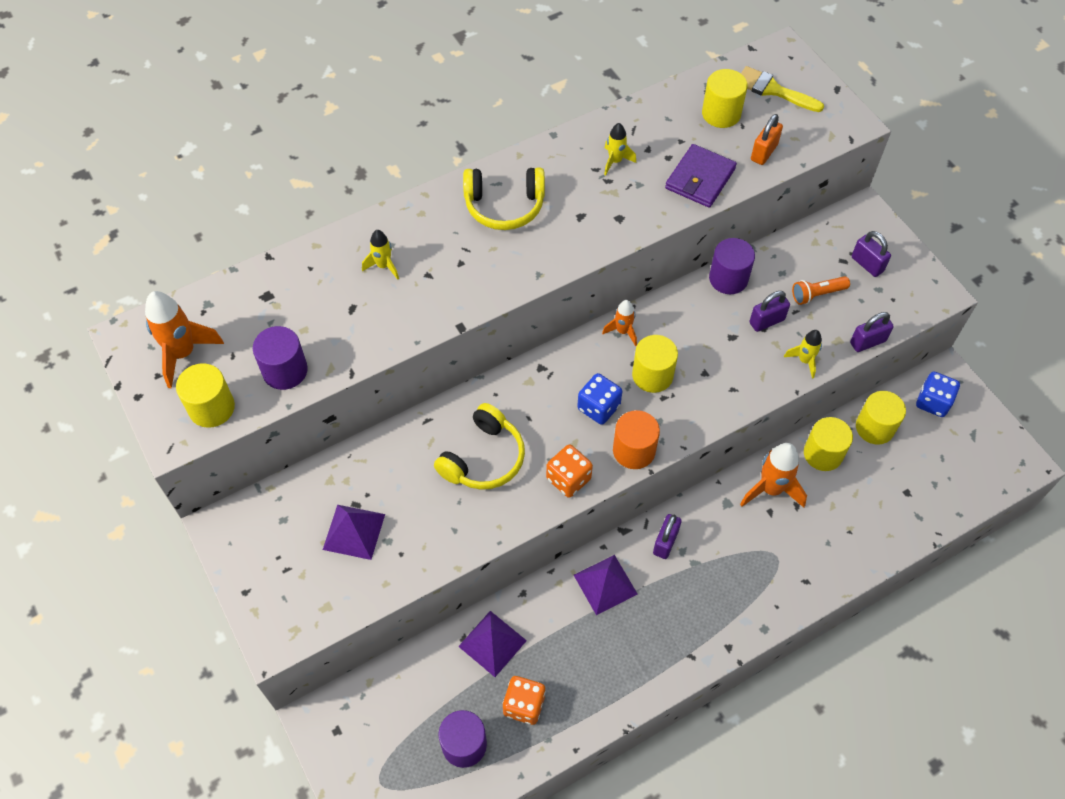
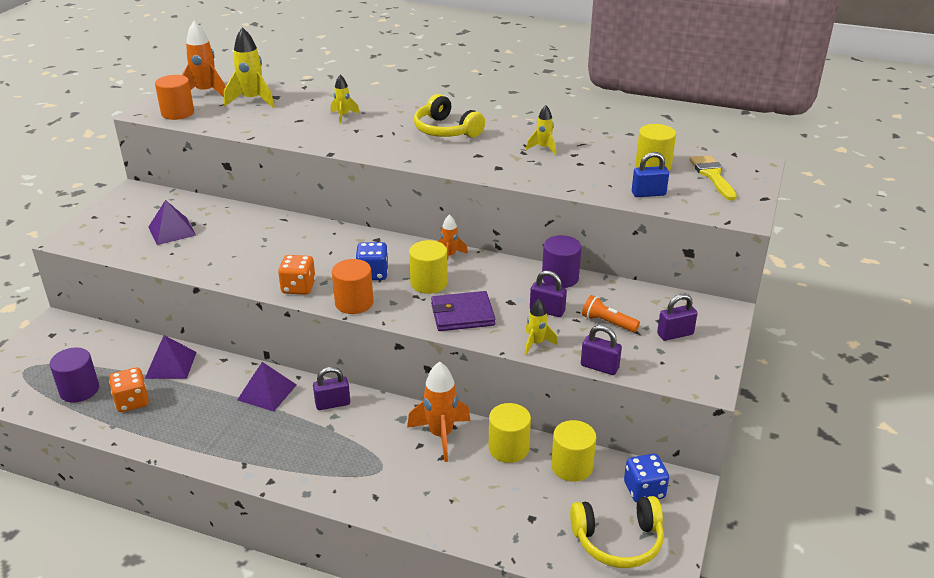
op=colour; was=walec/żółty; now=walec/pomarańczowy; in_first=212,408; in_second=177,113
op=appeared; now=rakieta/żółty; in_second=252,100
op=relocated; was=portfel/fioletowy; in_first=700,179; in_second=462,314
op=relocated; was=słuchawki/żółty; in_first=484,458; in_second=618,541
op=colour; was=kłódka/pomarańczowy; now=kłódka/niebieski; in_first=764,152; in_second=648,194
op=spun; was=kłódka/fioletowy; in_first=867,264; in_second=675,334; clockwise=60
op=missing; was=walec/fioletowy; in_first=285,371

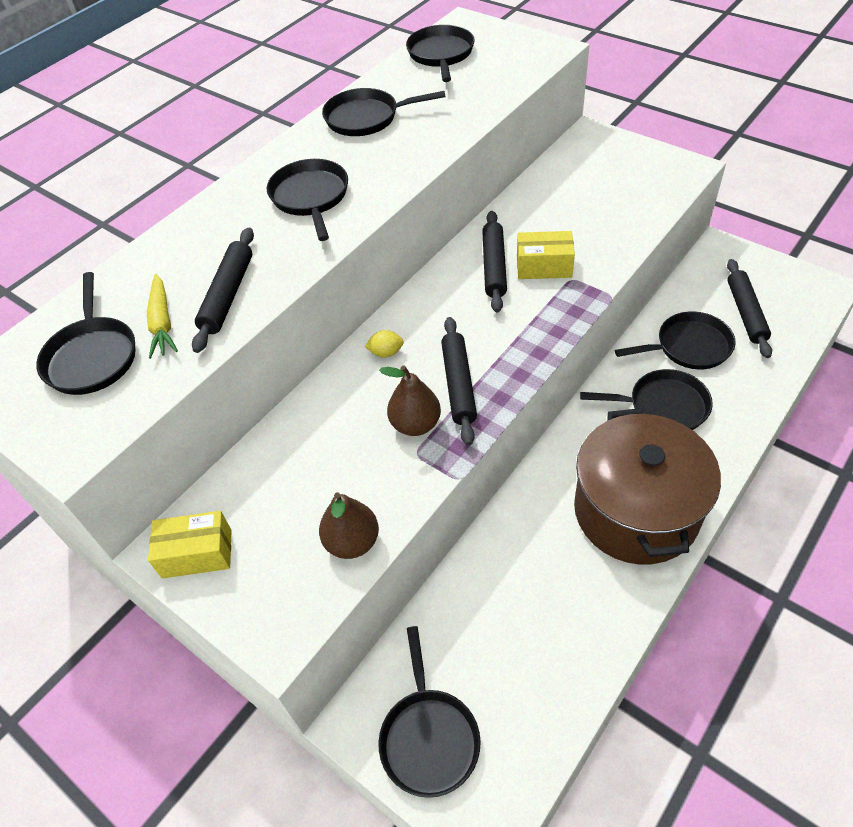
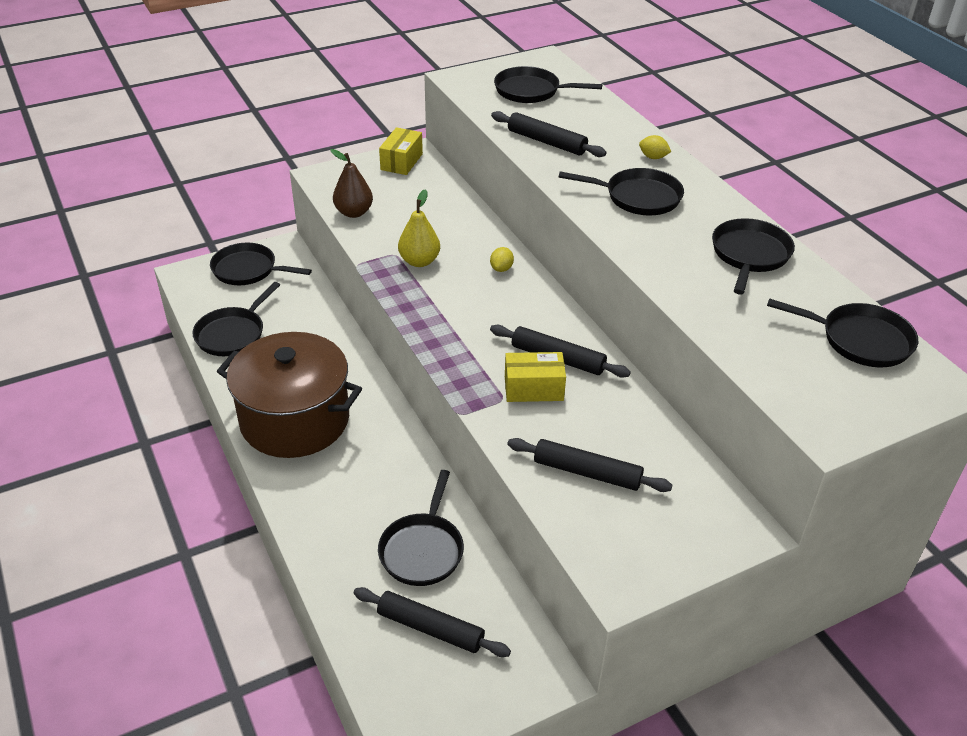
op=relocated; was=patelnia/czarny; in_first=663,406; in_second=233,334
op=colour; was=gruszka/brązowy; now=gruszka/żółty; in_first=415,424; in_second=419,261
op=spun; was=pudełko/żółty; in_first=544,266; in_second=533,389; clockwise=60
op=relocated; was=wałek do ciasta/czarny; in_first=458,385; in_second=587,472
op=appeared; now=cytryna/żółty; in_second=653,157
op=missing; was=marchewka/żółty; in_first=162,323

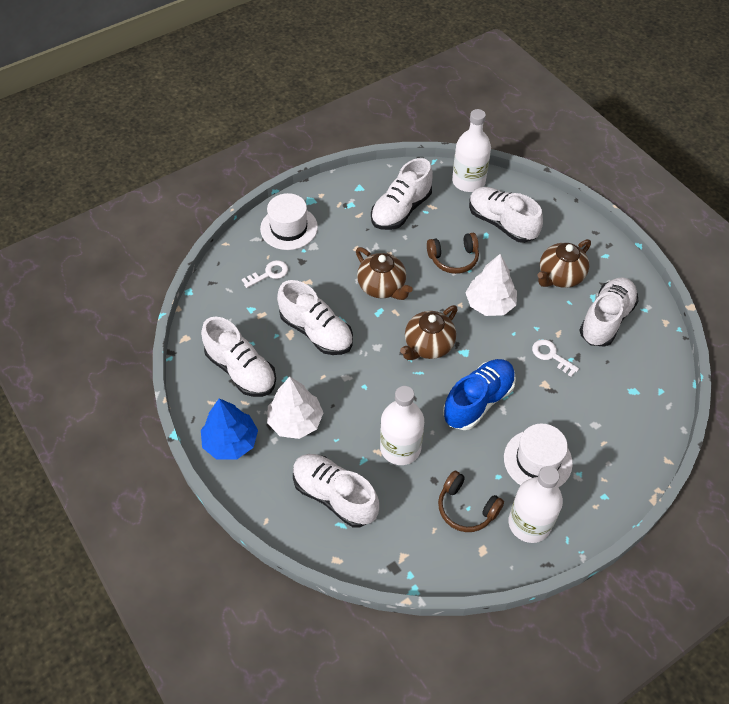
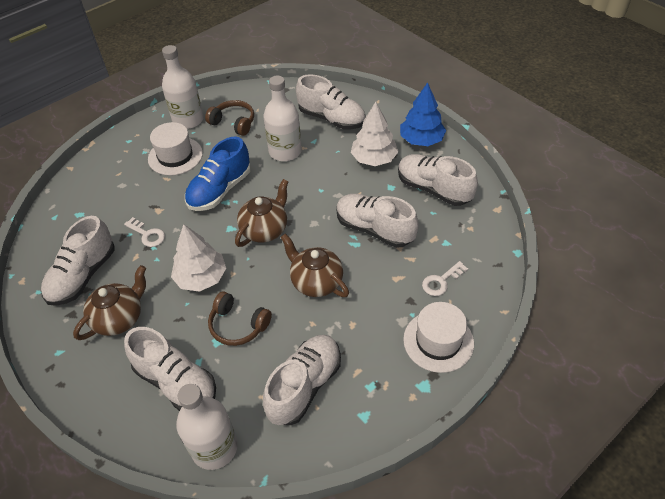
op=spun; was=słuchawki/brązowy; in_first=453,258; in_second=238,325; clockwise=-135

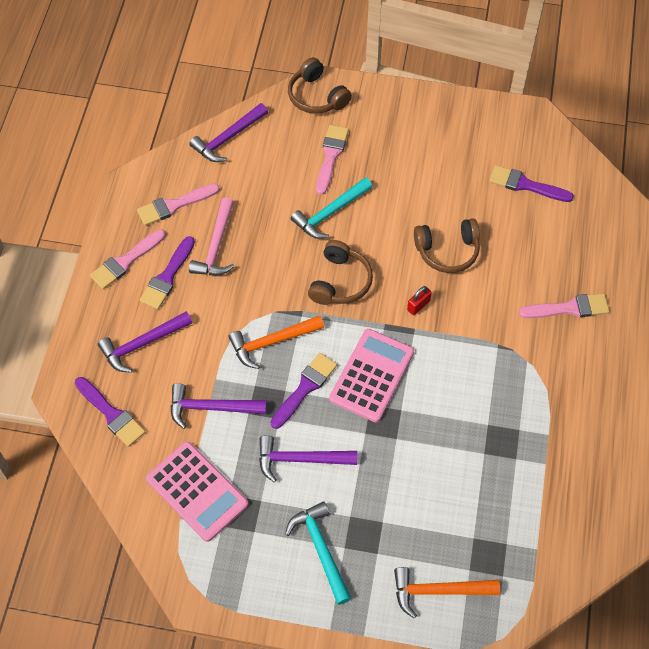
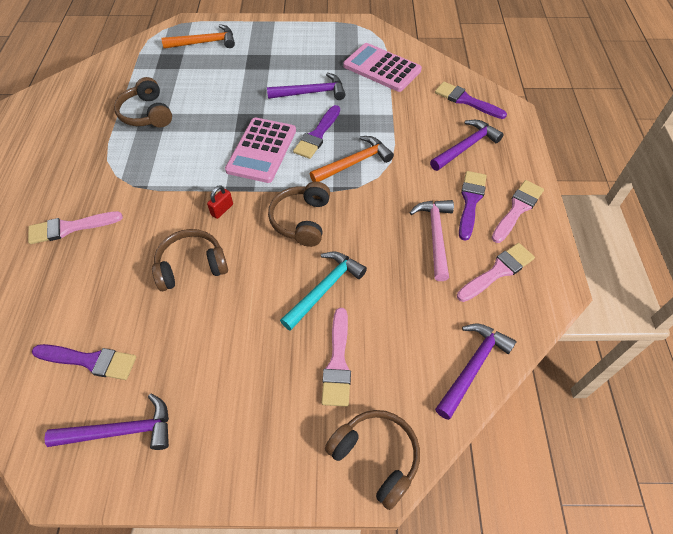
op=relocated; was=młotek/fioletowy; in_first=211,408; in_second=121,431
op=appeared; now=słuchawki/brązowy; in_second=147,114
op=missing; was=młotek/turkusowy; in_first=321,549

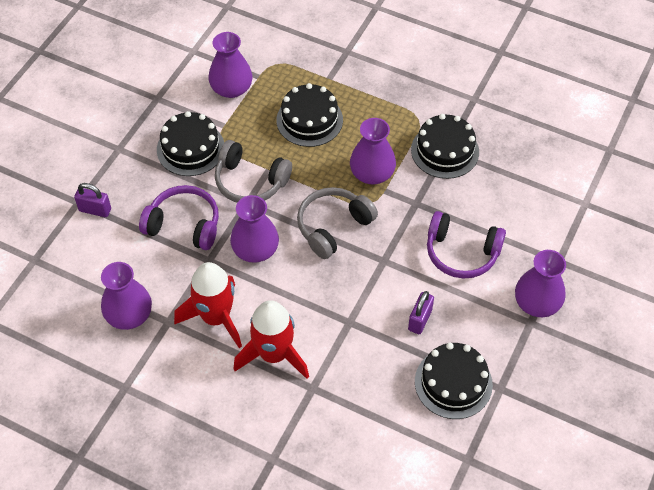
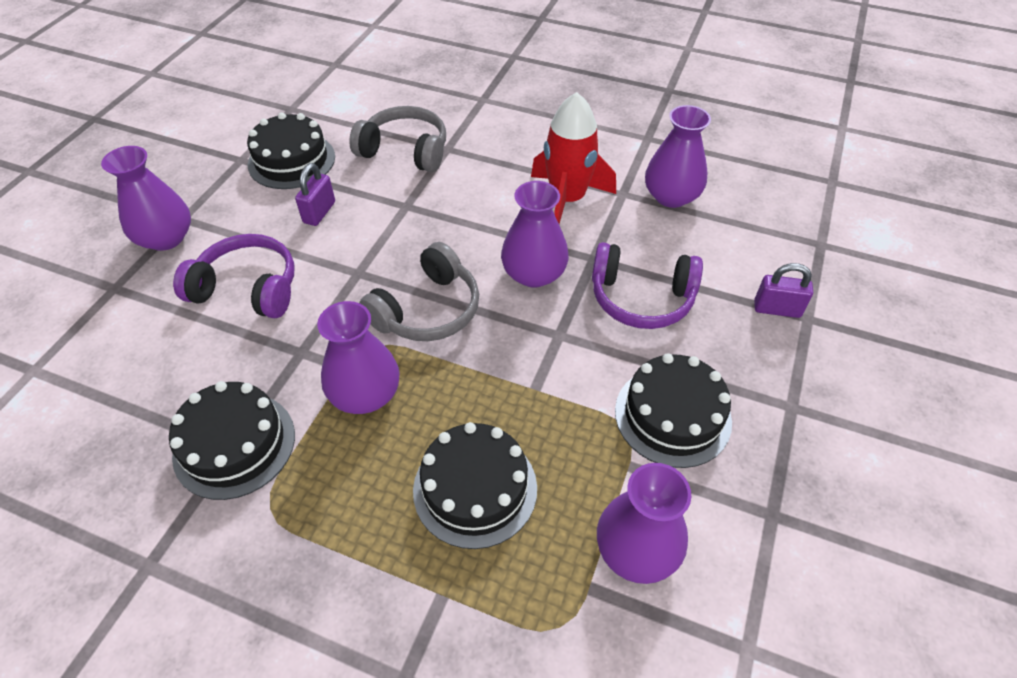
op=relocated; was=słuchawki/szary; in_first=250,181; in_second=405,151
op=missing; was=rakieta/czerwony; in_first=274,354

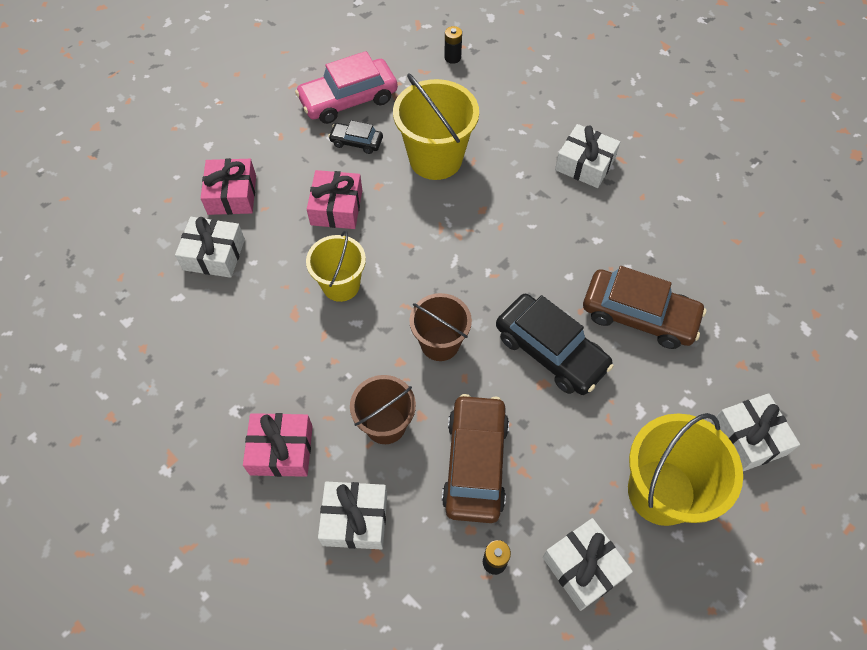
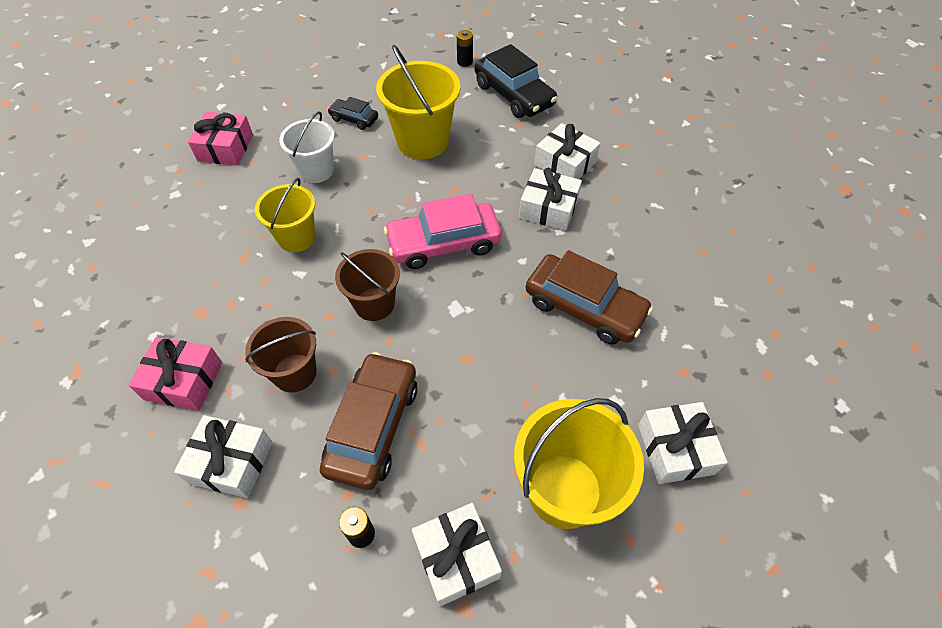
op=exchanged; was=prezent/różowy; now=wiadro/biały; in_first=336,207; in_second=316,170
op=relocated; was=samochód/różowy; in_first=348,99; in_second=444,243
op=relocated; was=samochód/czarny; in_first=550,351; in_second=514,95
op=relocated; was=prezent/biały; in_first=214,255; in_second=548,208

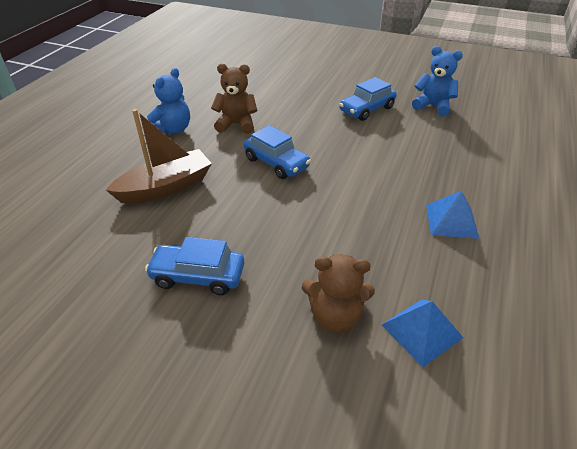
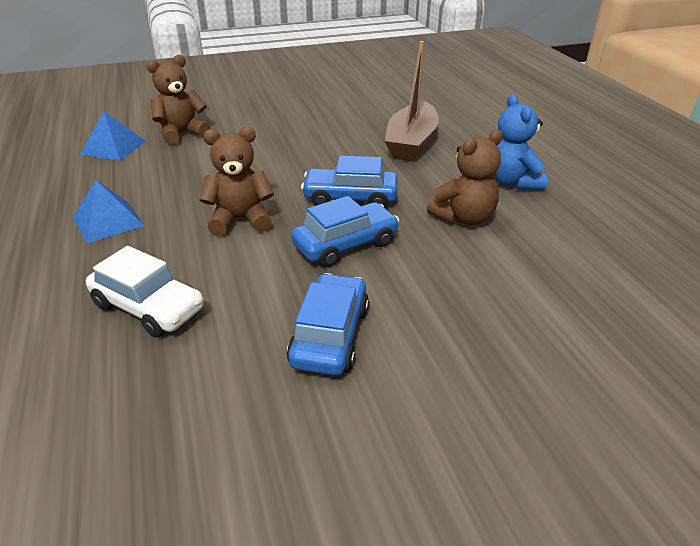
op=appeared; now=samochód/biały; in_second=148,307
op=appeared; now=miś/brązowy; in_second=240,220
op=relocated; was=samochód/niebieski; in_first=198,276; in_second=345,244
op=missing; was=miś/niebieski; in_first=433,106

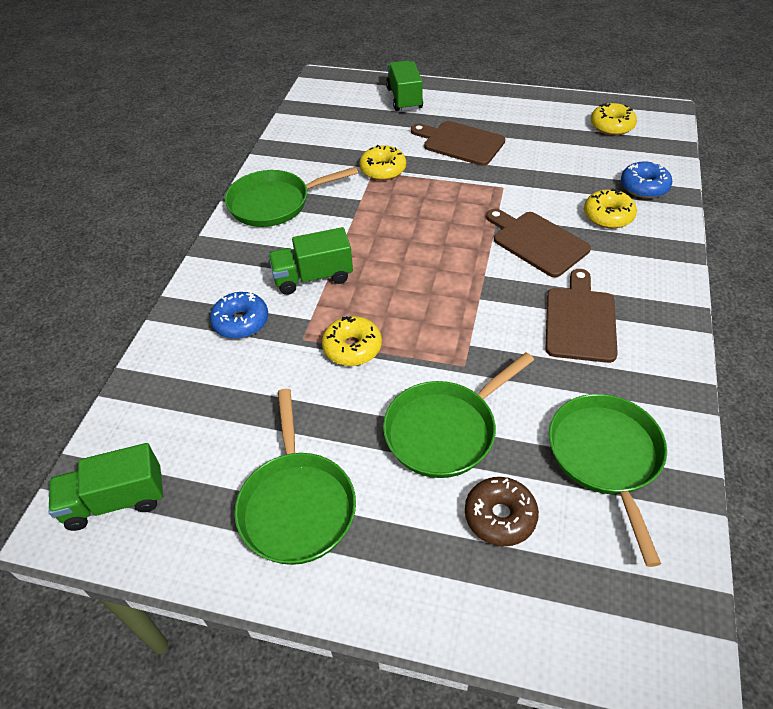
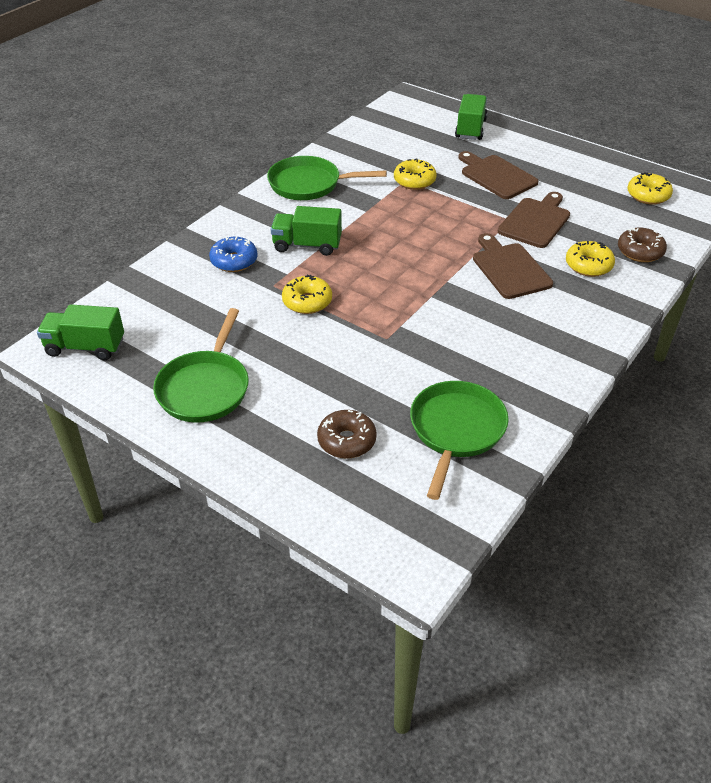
op=relocated; was=deska do krojenia/brązowy; in_first=580,320; in_second=535,221
op=colour; was=donut/niebieski; now=donut/brązowy; in_first=644,187; in_second=640,251
op=missing; was=patelnia/zielony; in_first=445,430

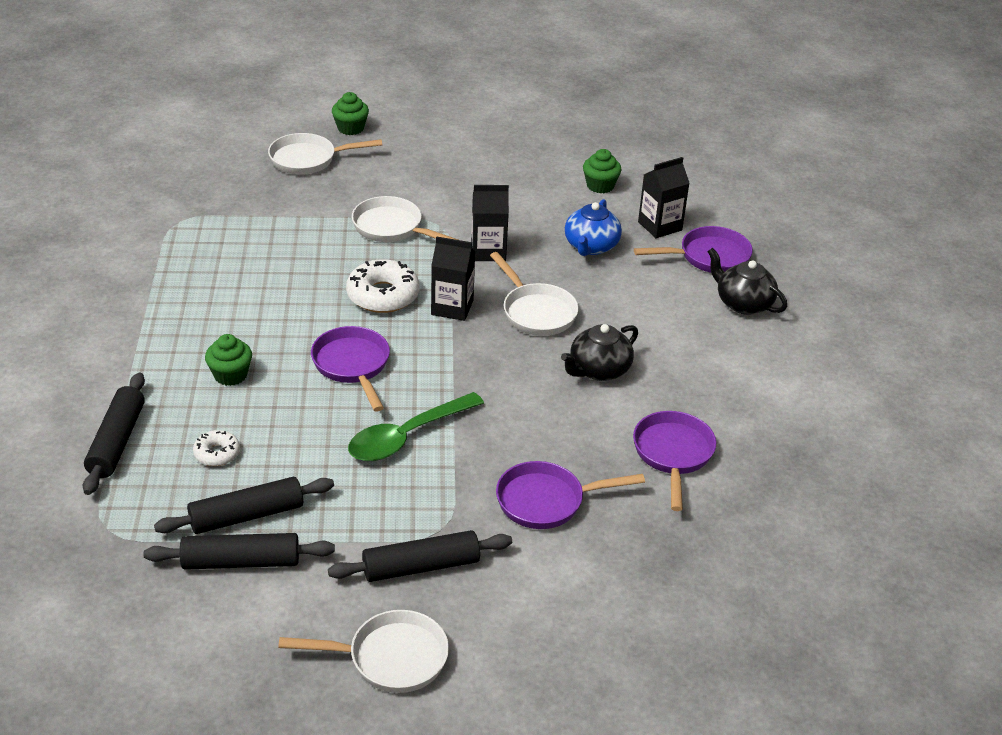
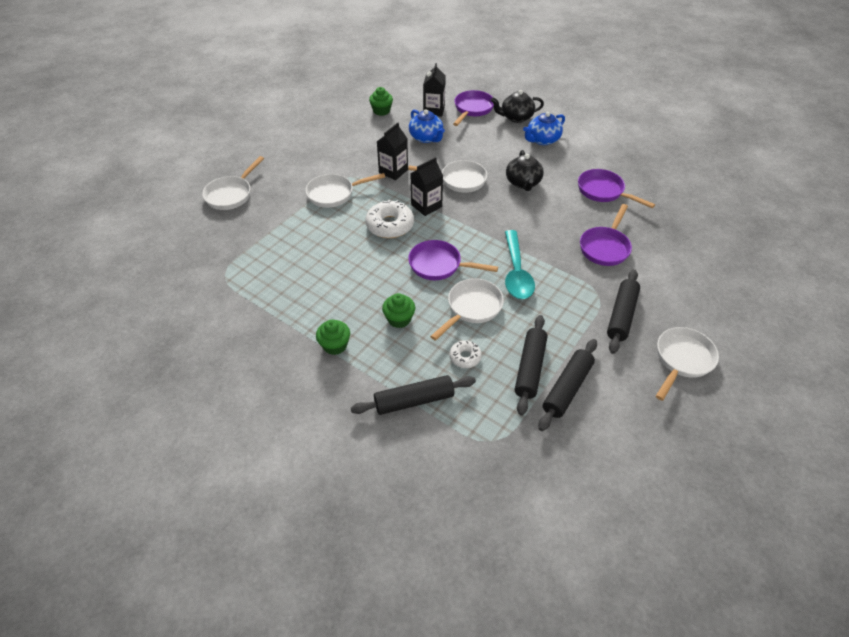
op=relocated; was=muffinka/zielony; in_first=350,128; in_second=335,345
op=spun; was=wałek do ciasta/czarny; in_first=117,442; in_second=414,400; clockwise=-60
op=appeared; now=patelnia/biały; in_second=472,308
op=colour; was=łyżka/zielony; now=łyżka/turkusowy; in_first=407,437; in_second=516,272
op=appeared; now=imbryk/niebieski; in_second=542,140

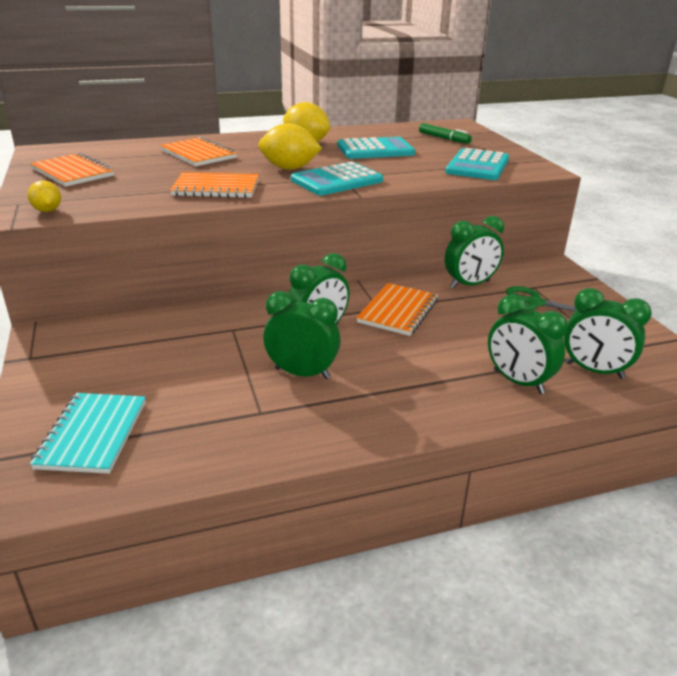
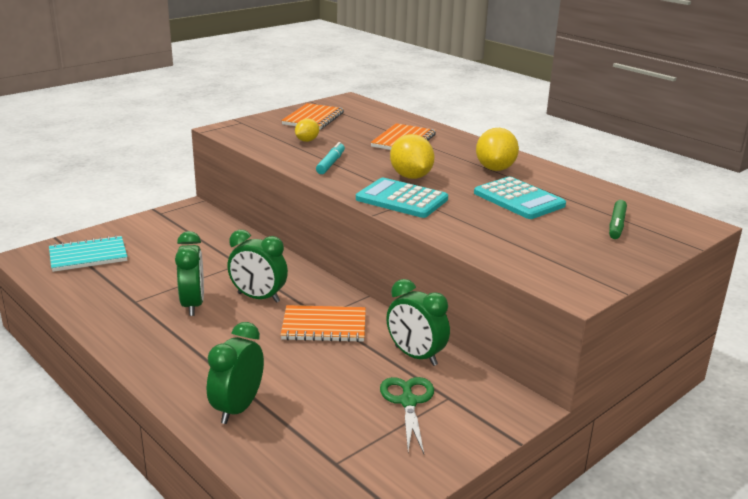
op=relocated; was=cytryna/żółty; in_first=47,210; in_second=307,141
op=exchanged; was=zeszyt/pomarańczowy; now=flamaster/turkusowy; in_first=216,188; in_second=331,163
op=missing; was=kalkulator/turkusowy; in_first=477,166
op=missing; was=budzik/zielony; in_first=594,370

